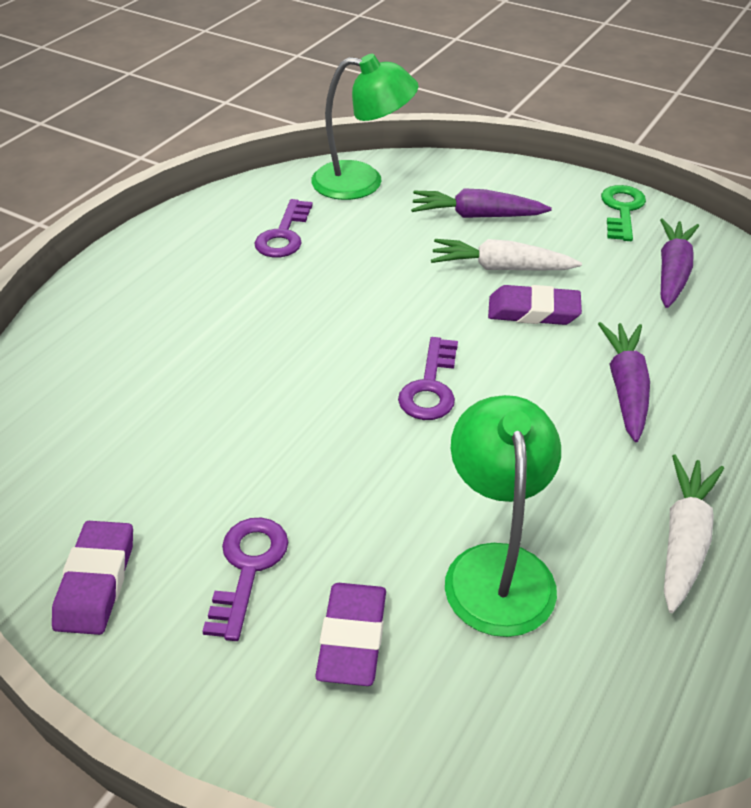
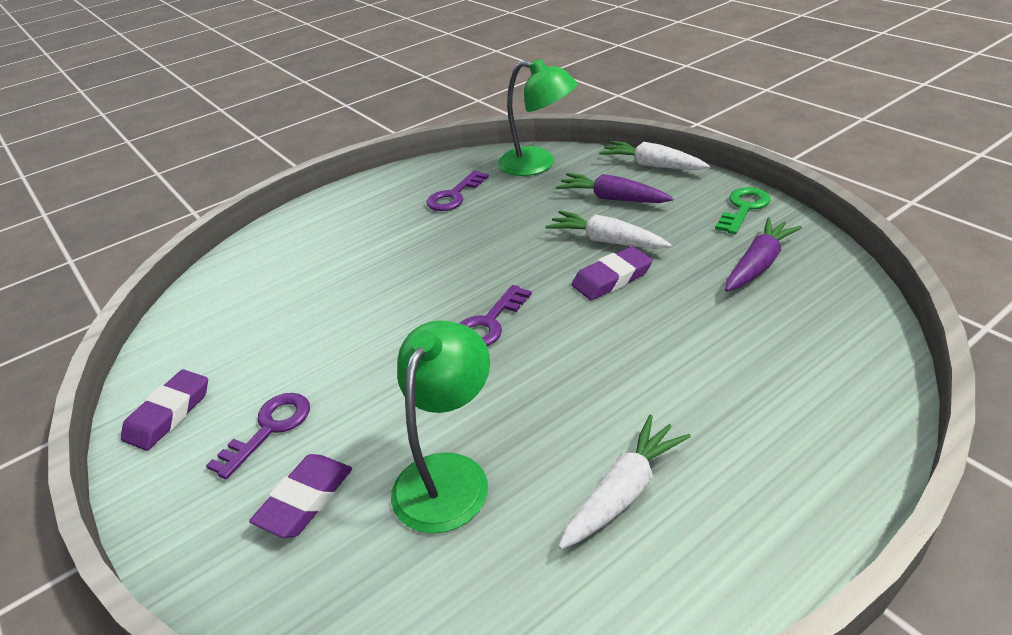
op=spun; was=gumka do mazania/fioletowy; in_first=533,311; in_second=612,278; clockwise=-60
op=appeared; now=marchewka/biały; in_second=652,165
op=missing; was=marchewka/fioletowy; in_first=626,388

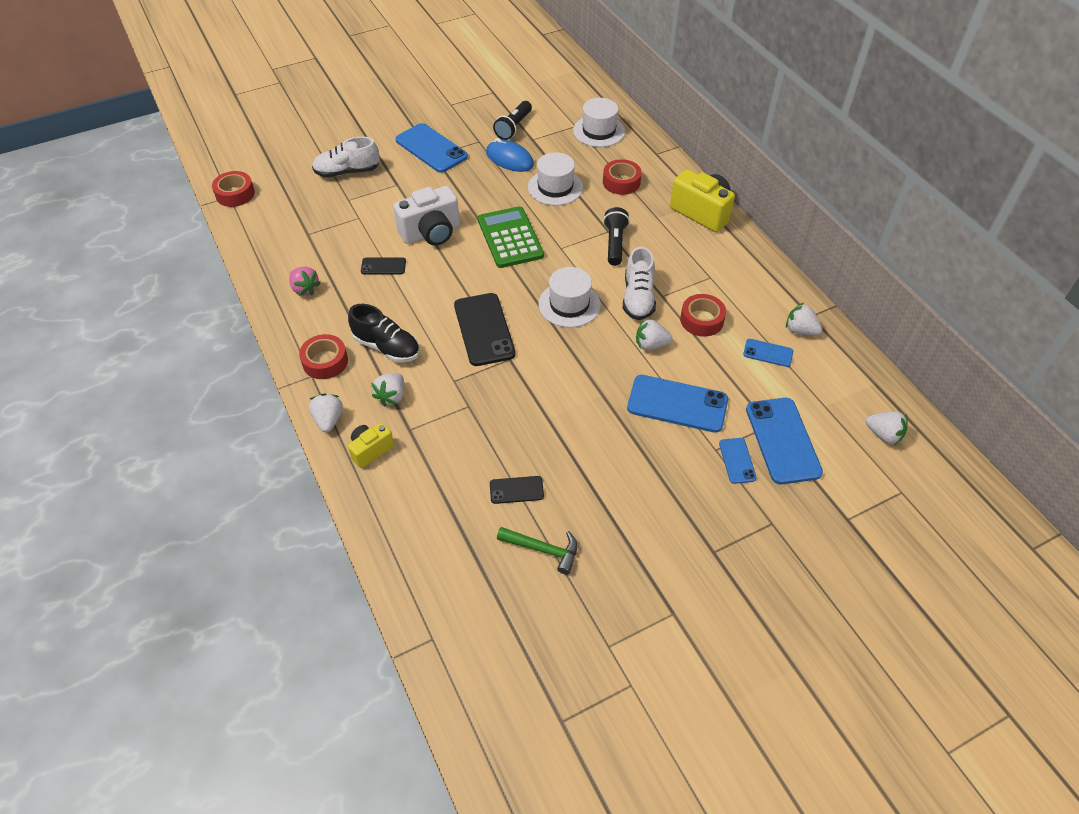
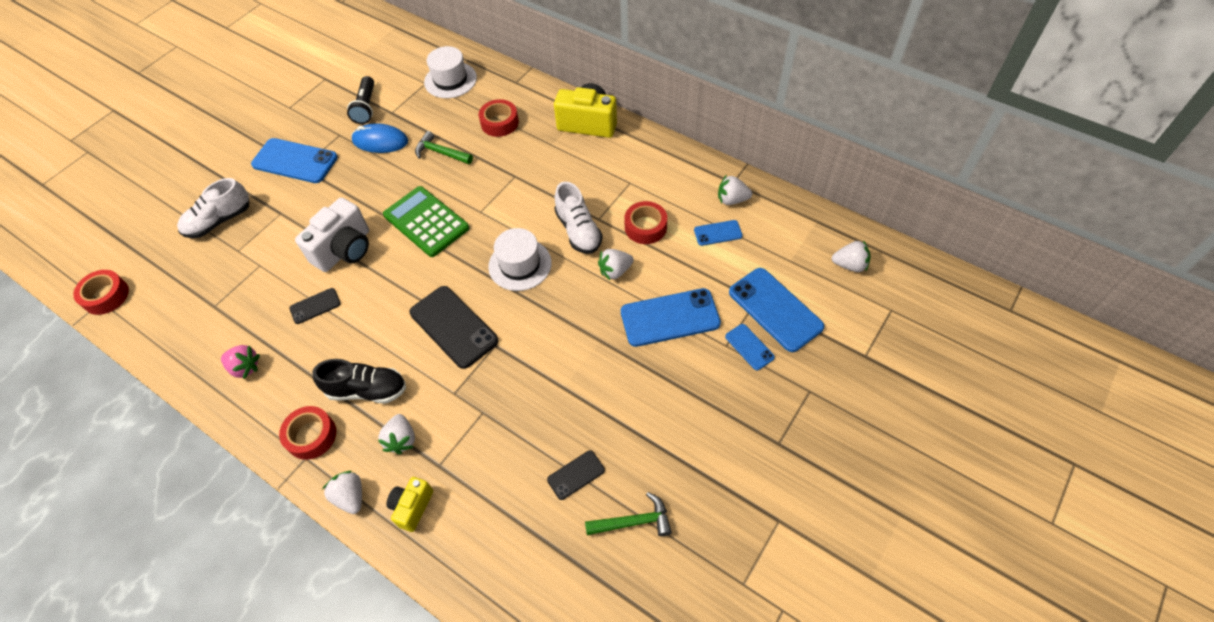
op=exchanged; was=kapelusz/biały; now=młotek/zielony; in_first=555,187; in_second=441,152
op=missing; was=latarka/czarny; in_first=614,243

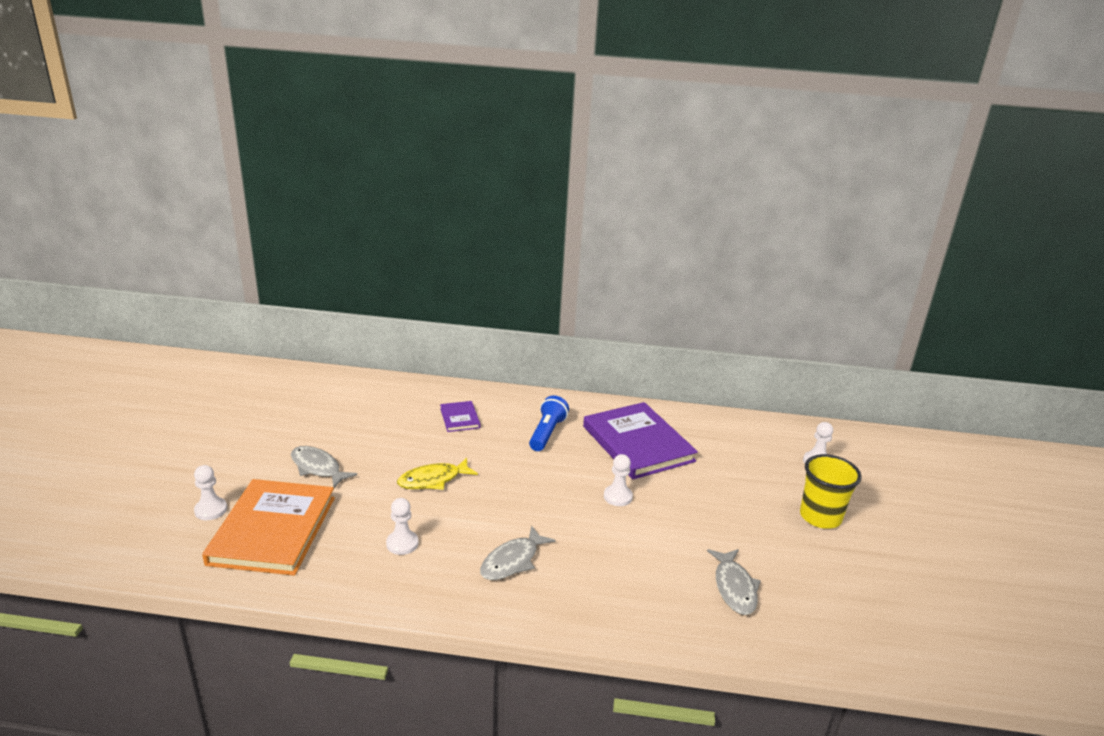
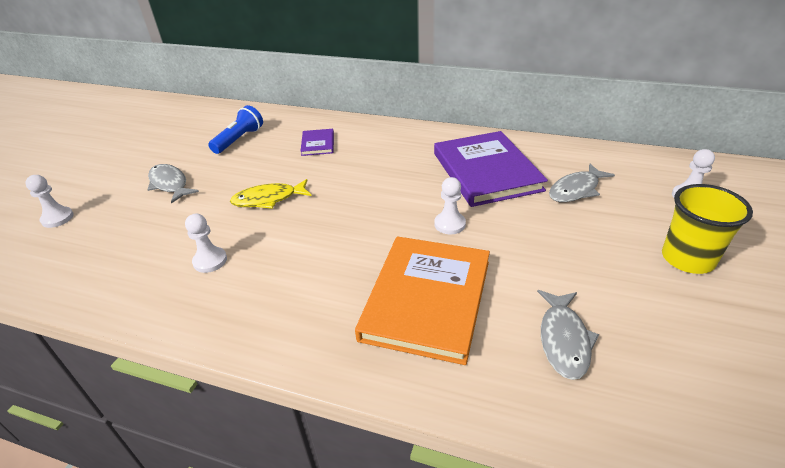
op=relocated; was=latarka/niebieski; in_first=547,433; in_second=239,140
op=relocated; was=książka/pomarańczowy; in_first=273,530; in_second=426,299
op=relocated; was=ryba/szary; in_first=512,561; in_second=576,190

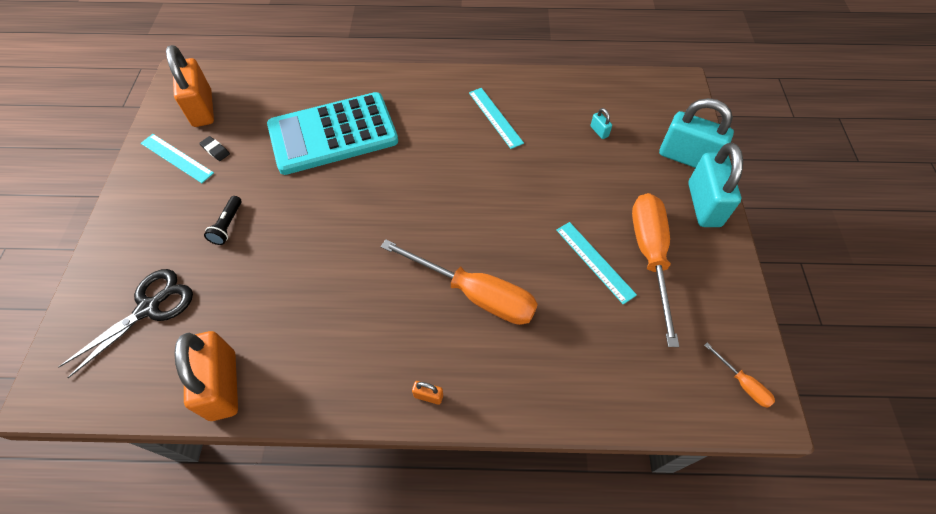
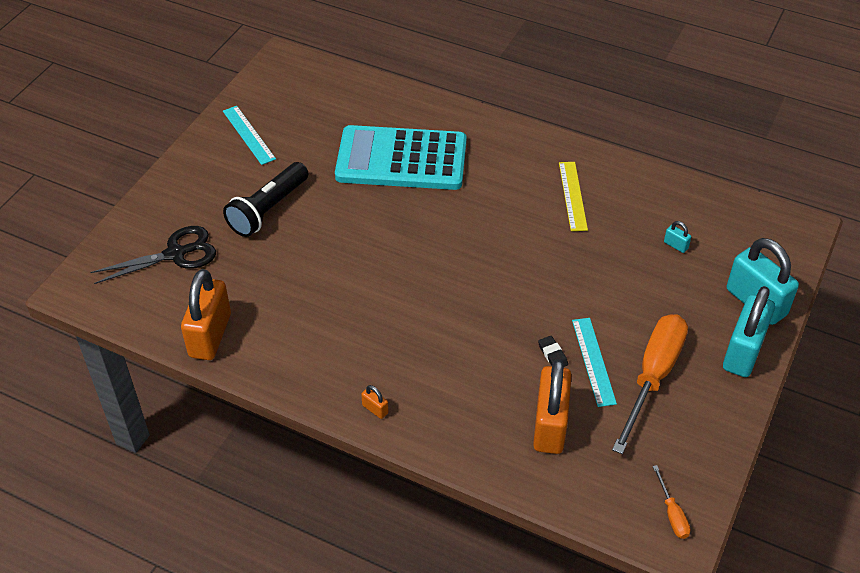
op=size; was=latarka/czarny; in_first=228,225; in_second=268,209; ratio=1.9
op=relocated; was=kłódka/pomarańczowy; in_first=202,109; in_second=550,425
op=relocated; was=gumka do mazania/czarny; in_first=215,150; in_second=552,354
op=colour; was=linijka/turkusowy; now=linijka/żółty; in_first=495,117; in_second=572,196
op=spun; was=kłódka/turkusowy; in_first=599,131; in_second=675,245; clockwise=-45
op=missing; was=śrubokręt/pomarańczowy; in_first=475,294

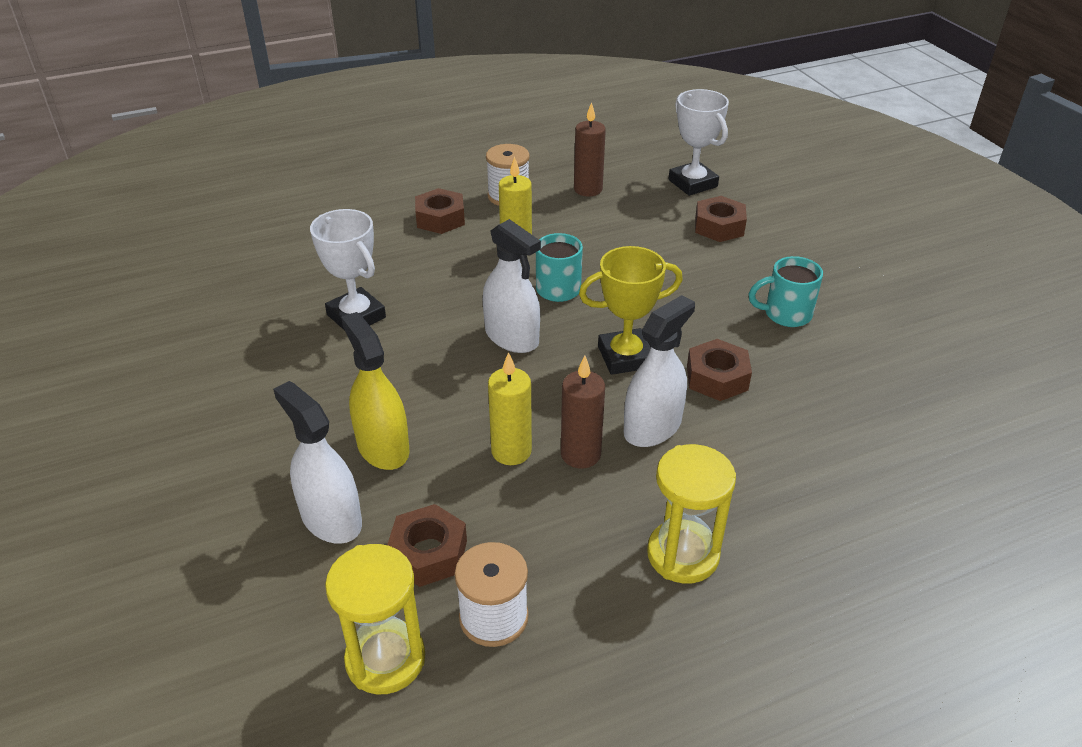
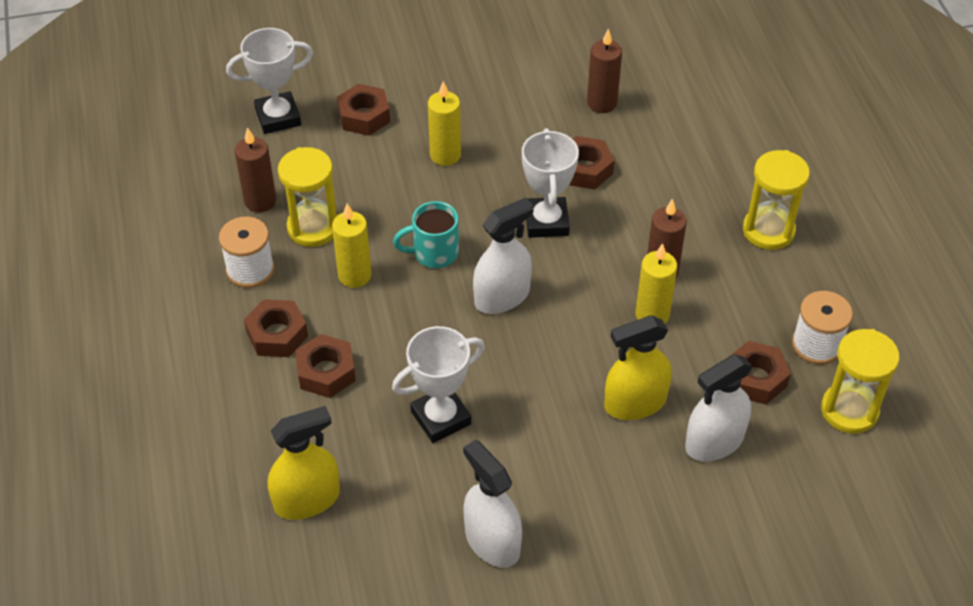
op=appeared; now=spryskiwacz/żółty; in_second=307,499
op=appeared; now=klepsydra/żółty; in_second=313,227
op=appeared; now=nakrętka/brązowy; in_second=326,372
op=appeared; now=świeca/żółty; in_second=445,155
op=relocated; was=spryskiwacz/biały; in_first=652,427; in_second=492,541
op=colour; was=puchar/żółty; now=puchar/biały; in_first=625,357; in_second=546,222
op=appeared; now=świeca/brązowy; in_second=602,103
op=missing; was=kubek/turkusowy; in_first=786,314

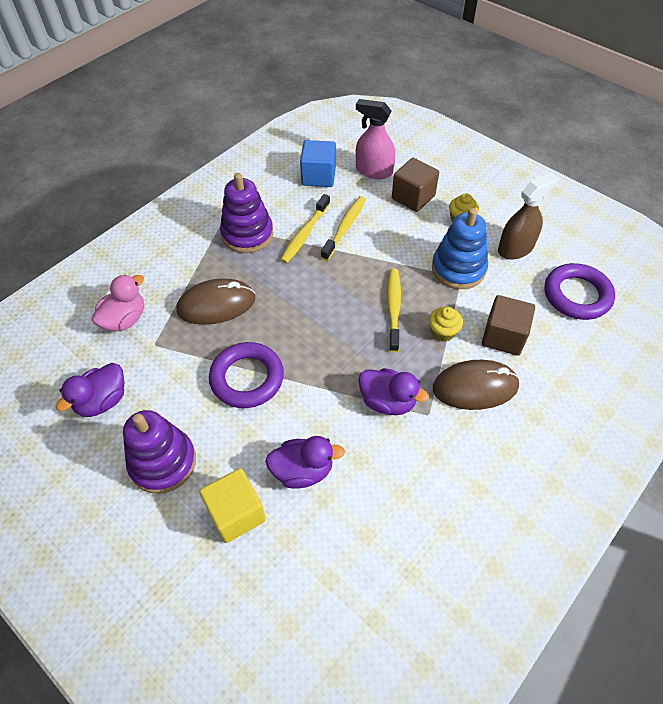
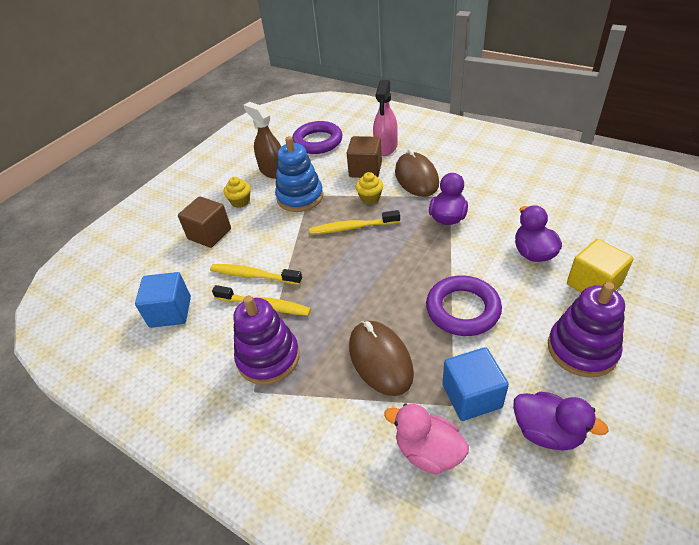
op=relocated; was=spryskiwacz/różowy; in_first=374,171; in_second=385,147
op=appeared; now=sześcian/niebieski; in_second=471,396

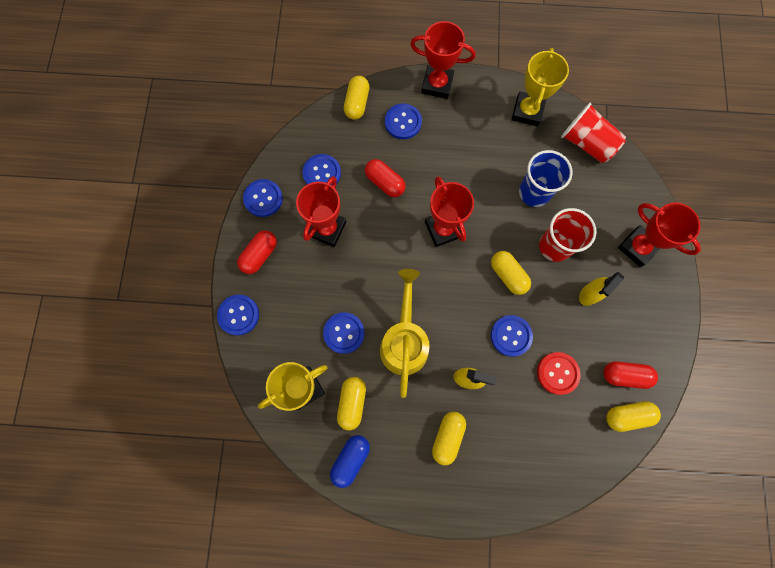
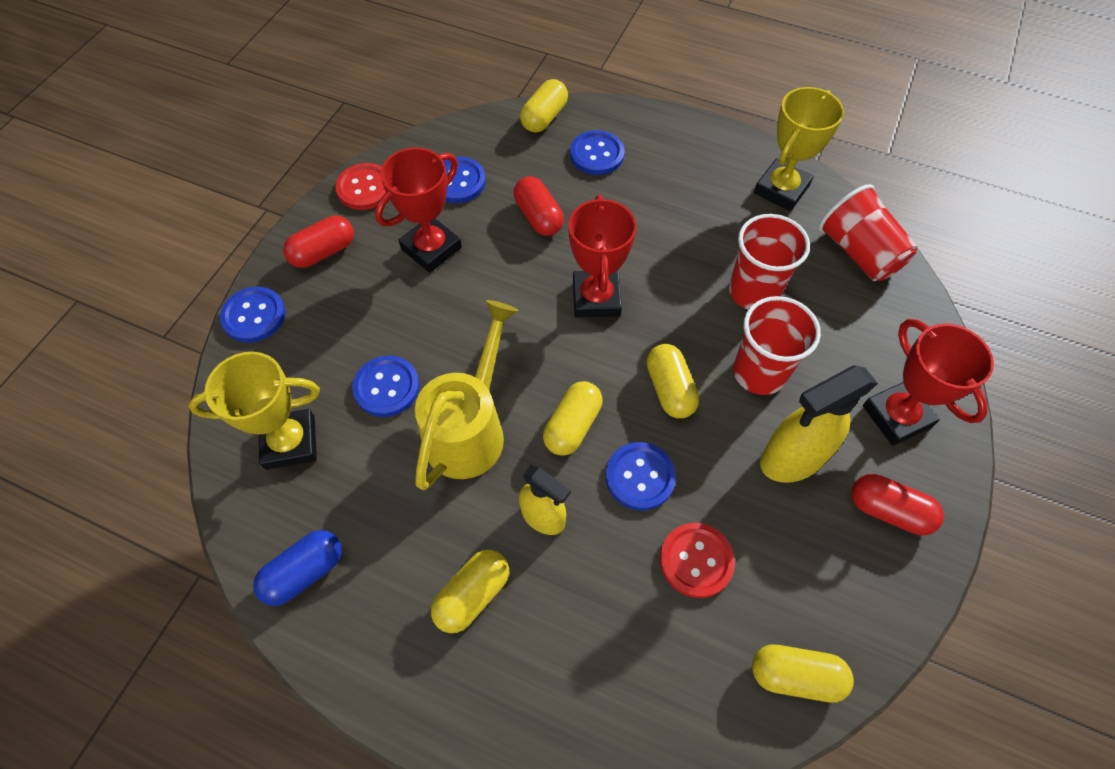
op=colour; was=guzik/niebieski; now=guzik/czerwony; in_first=263,198; in_second=365,188
op=relocated; was=kapsułka/żółty; in_first=352,403; in_second=572,426
op=colour; was=szklanka/niebieski; now=szklanka/czerwony; in_first=534,192; in_second=753,292
op=size; was=spryskiwacz/żółty; in_first=589,294; in_second=792,458; ratio=1.58
op=relocated; was=kapsułka/czerwony; in_first=624,375; in_second=888,510
op=missing; was=puchar/czerwony; in_first=437,84

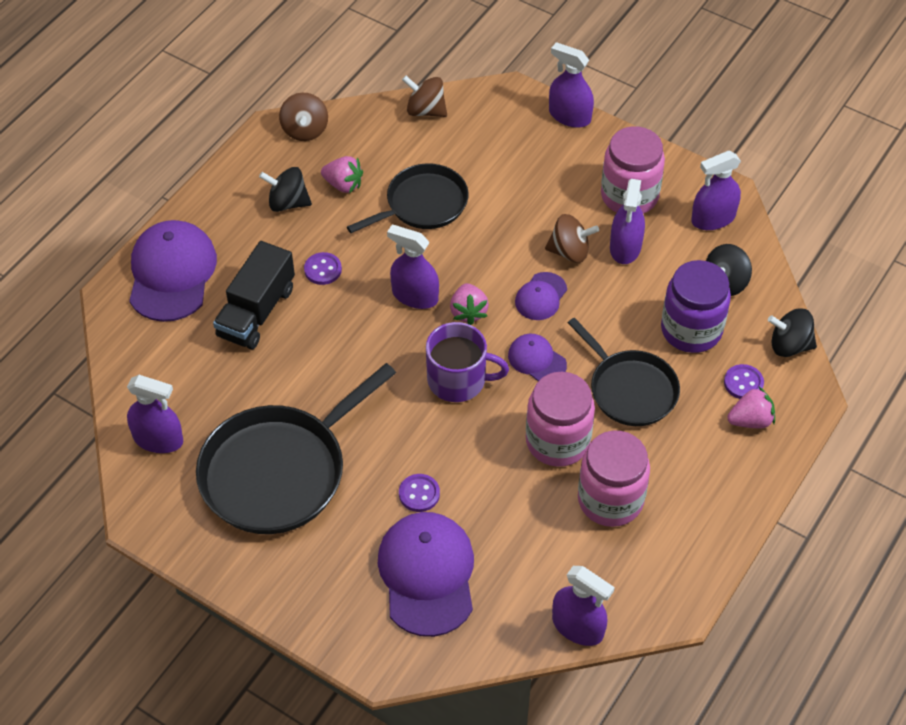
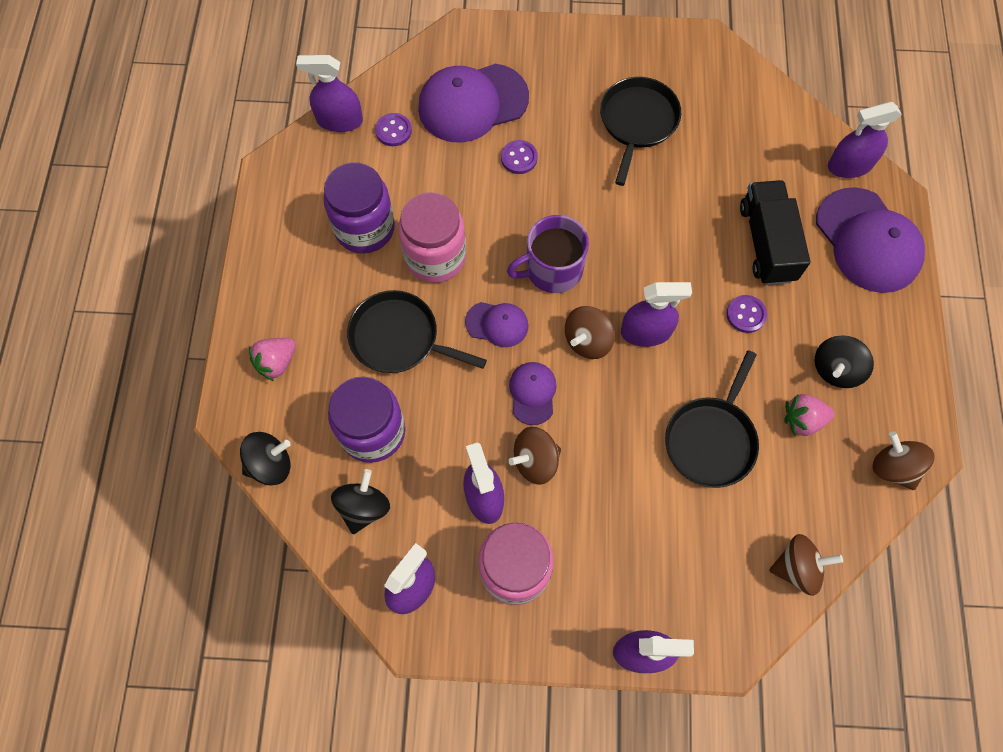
op=colour; was=słoik/różowy; now=słoik/fioletowy; in_first=610,500; in_second=364,228
op=relocated; was=guzik/fioletowy; in_first=743,383; in_second=393,131
op=spun; was=czapka/fioletowy; in_first=427,575; in_second=472,103; clockwise=105
op=exchanged; was=truskawka/różowy; now=bączek/brązowy; in_first=468,312; in_second=587,341
op=size; was=patelnia/czarny; in_first=279,471; in_second=637,122; ratio=0.63
op=spun; was=bączek/czarny; in_first=287,203; in_second=835,369; clockwise=150
op=relocated; was=spryskiwacz/fioletowy; in_first=158,439; in_second=849,165

